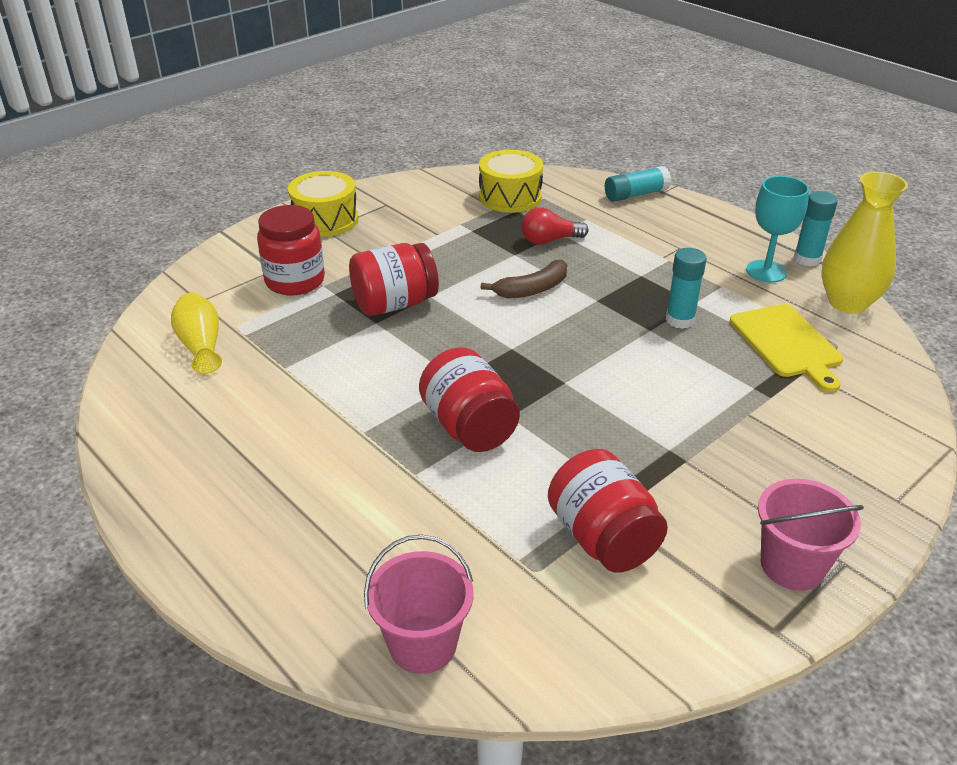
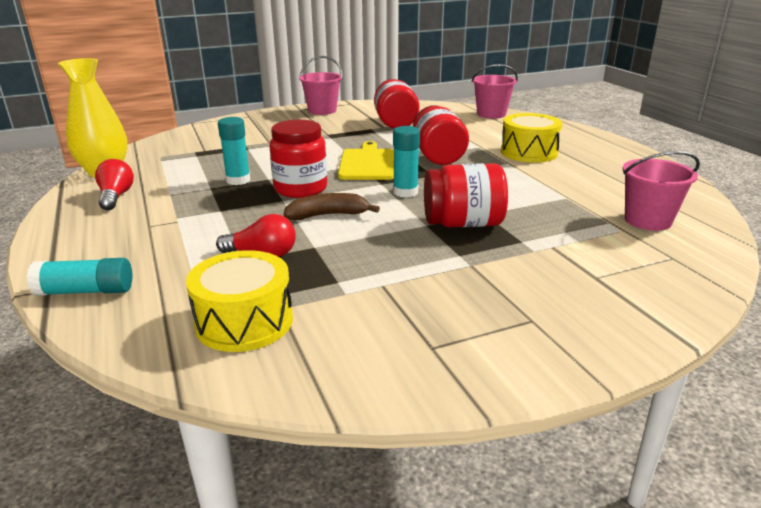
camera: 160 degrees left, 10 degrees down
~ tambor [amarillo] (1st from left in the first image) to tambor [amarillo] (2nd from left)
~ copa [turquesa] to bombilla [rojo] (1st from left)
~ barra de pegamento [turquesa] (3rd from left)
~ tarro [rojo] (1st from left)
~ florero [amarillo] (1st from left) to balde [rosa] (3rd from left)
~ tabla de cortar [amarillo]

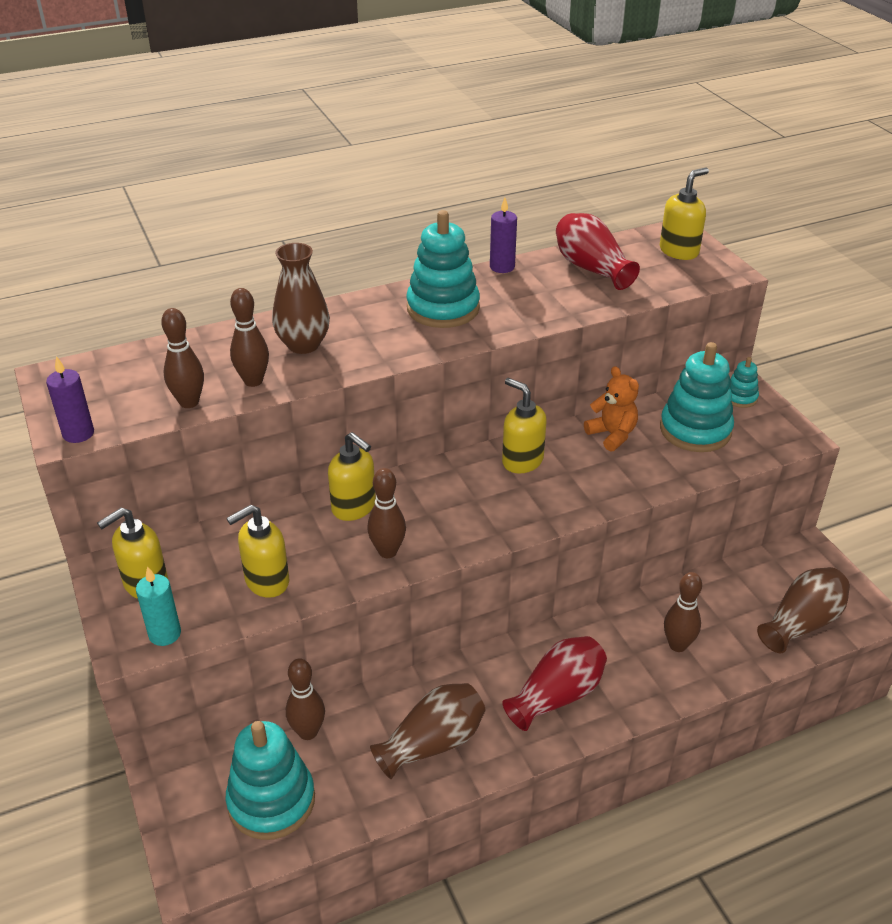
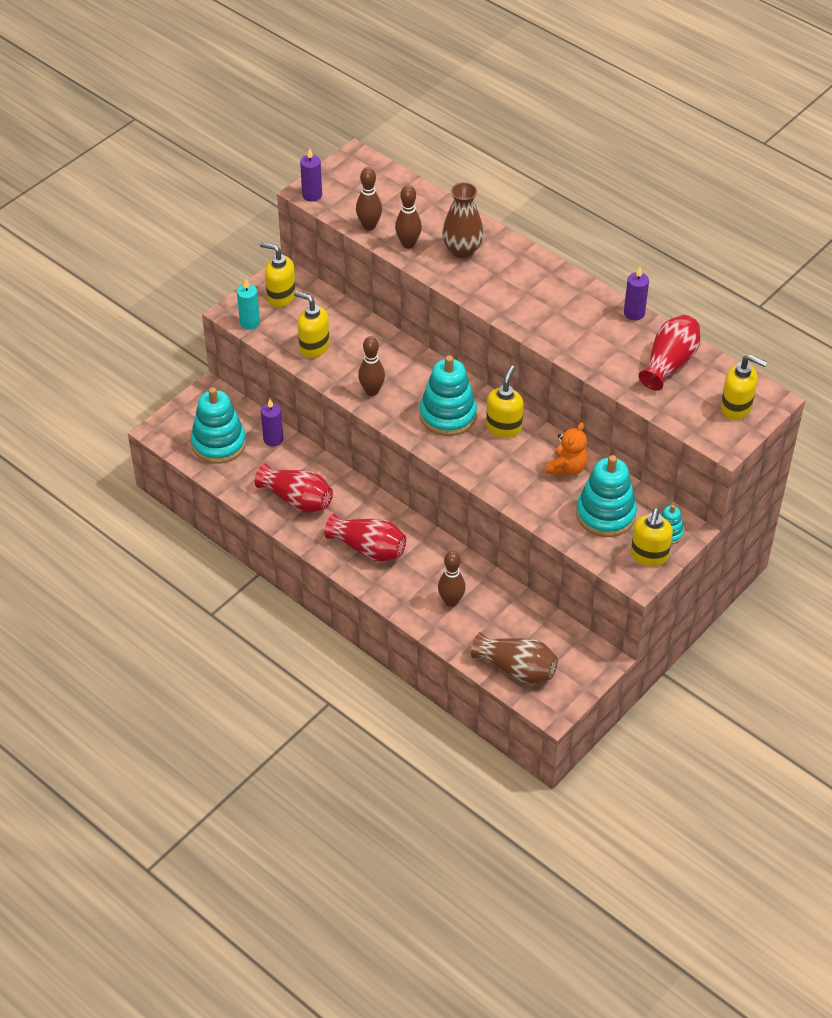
camera: 65 degrees right, 10 degrees up
~ juguete apilable [turquesa] (2nd from left)
~ dispensador de jabón [amarillo] (3rd from left in the first image) to dispensador de jabón [amarillo] (4th from left)
~ bolo [marrón] (3rd from left) to vela [morado] (1st from left)
~ florero [marrón] (2nd from left) to florero [rojo] (1st from left)

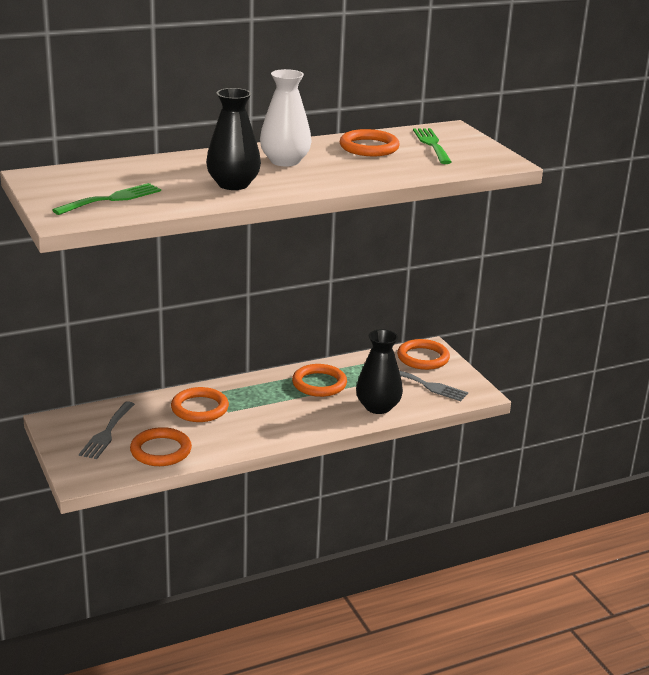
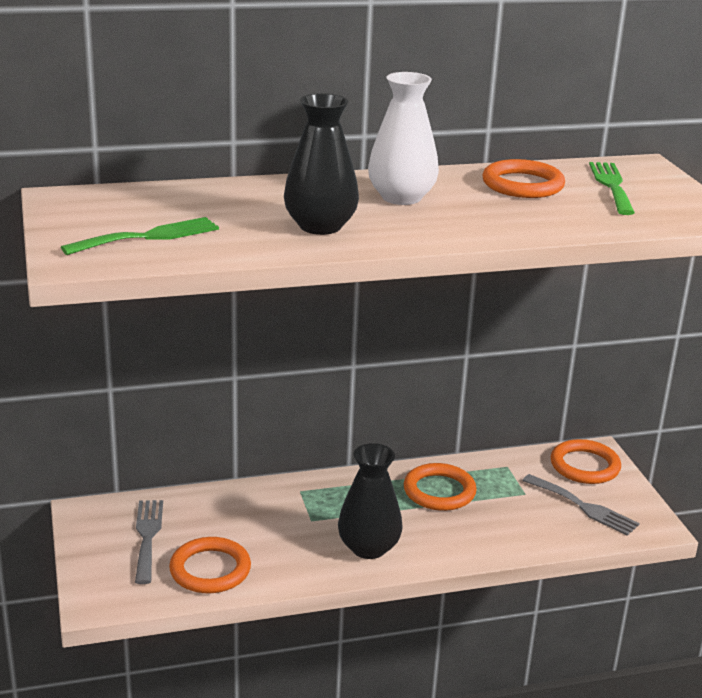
camera: 10 degrees right, 0 degrees up
~ florero [negro] (2nd from left)
- anillo [naranja] (2nd from left)
~ tenedor [gris] (1st from left) 150 degrees clockwise

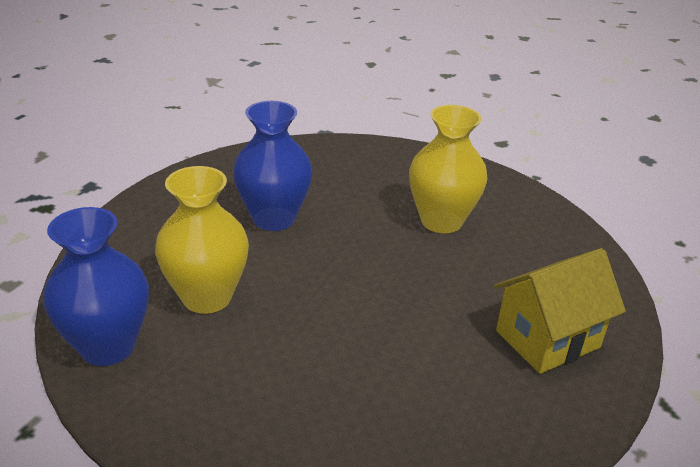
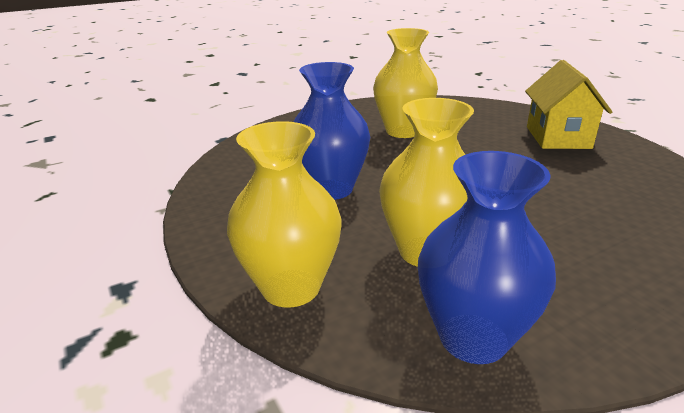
camera: 55 degrees left, 5 degrees down
+ florero [amarillo] (1st from left)

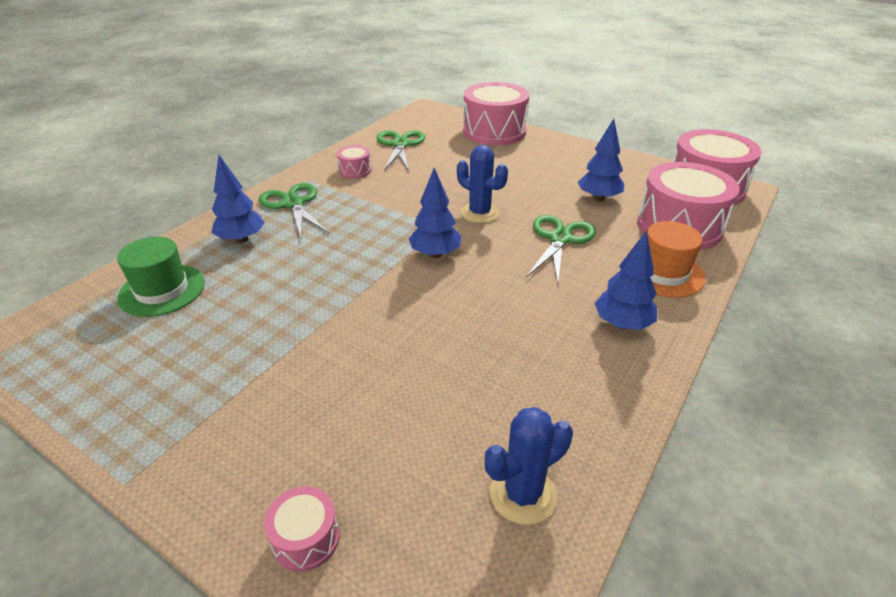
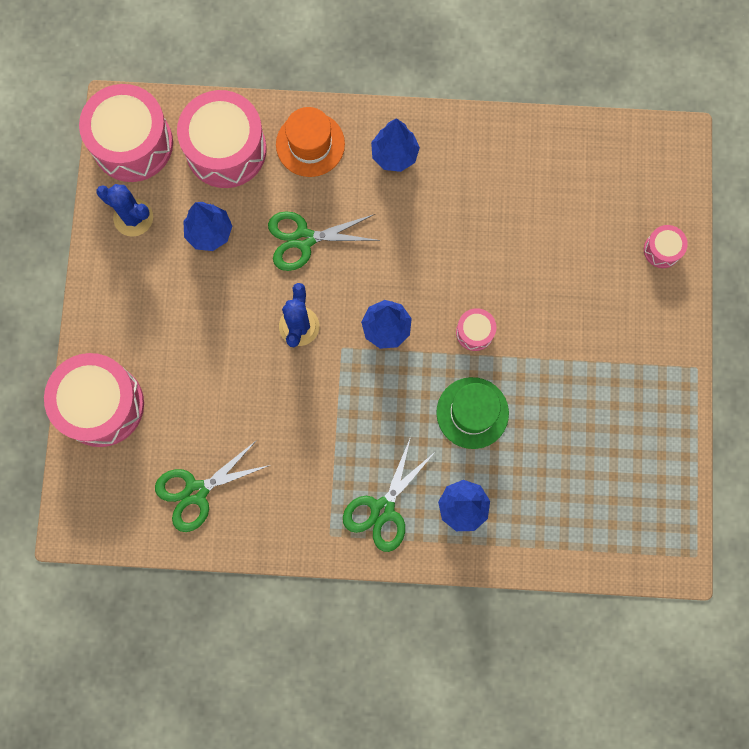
camera: 120 degrees left, 40 degrees up
~ tambor [rosa] (2nd from left in the first image) to tambor [rosa] (4th from left)
~ sombrero [verde]
~ cactus [azul] (2nd from left in the first image) to cactus [azul] (1st from left)

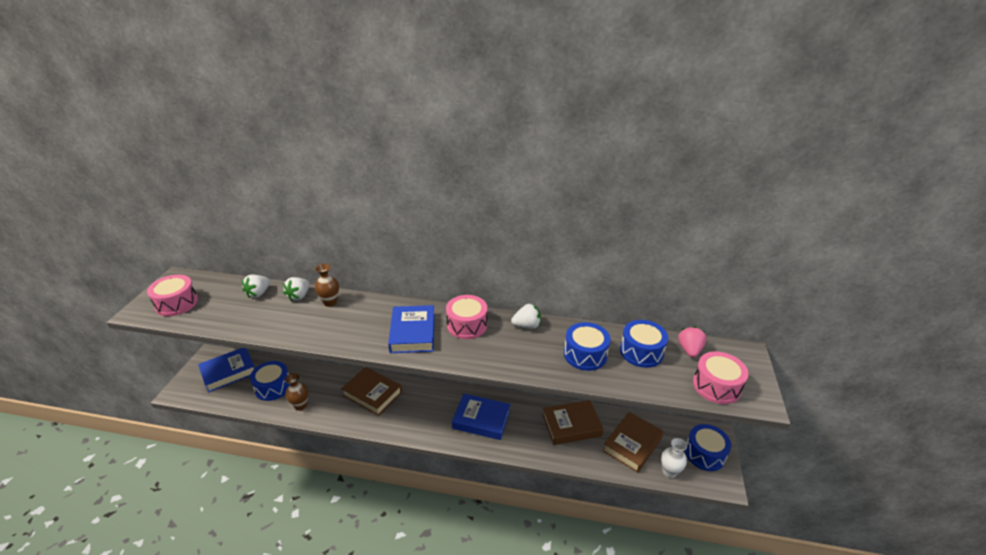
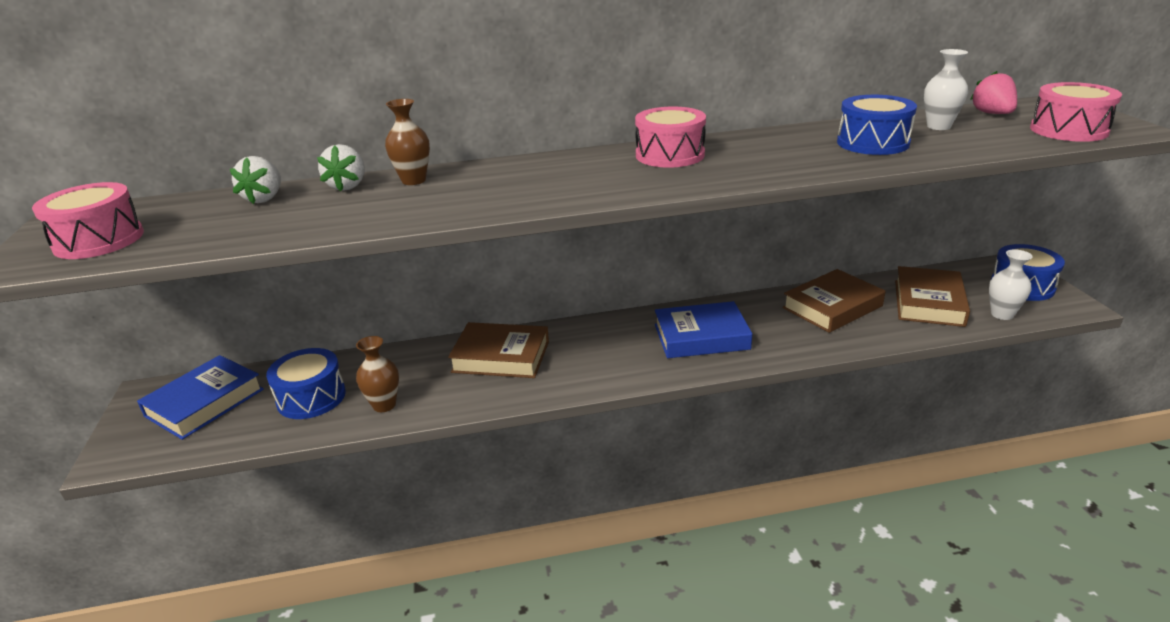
camera: 20 degrees left, 5 degrees down
- fresa [blanco] (3rd from left)
- libro [azul] (2nd from left)
~ tambor [azul] (3rd from left) to florero [blanco] (1st from left)

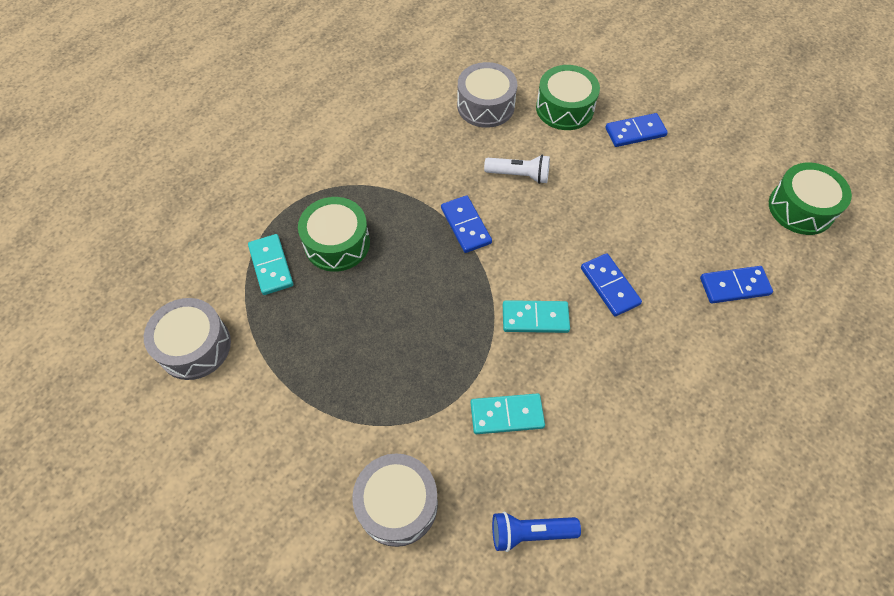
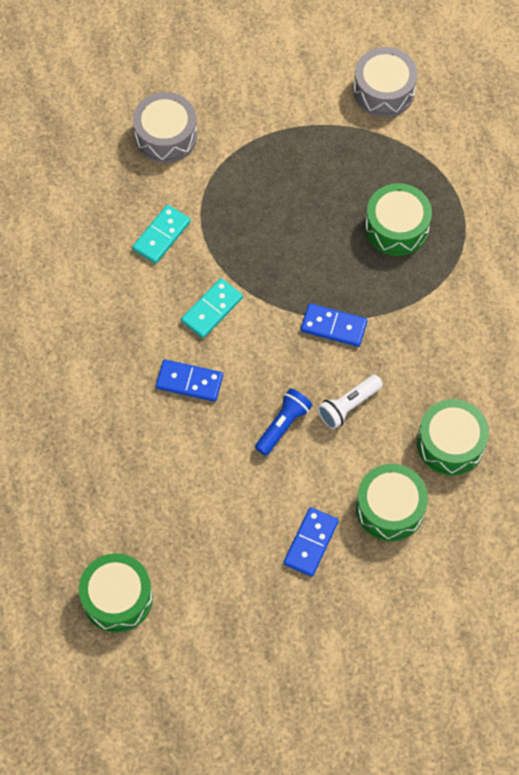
camera: 130 degrees right, 5 degrees up
~ tambor [gris] (3rd from left) to tambor [verde] (4th from left)
- ficha de dominó [turquesa] (1st from left)
- ficha de dominó [azul] (4th from left)
~ lámpara de mano [azul]

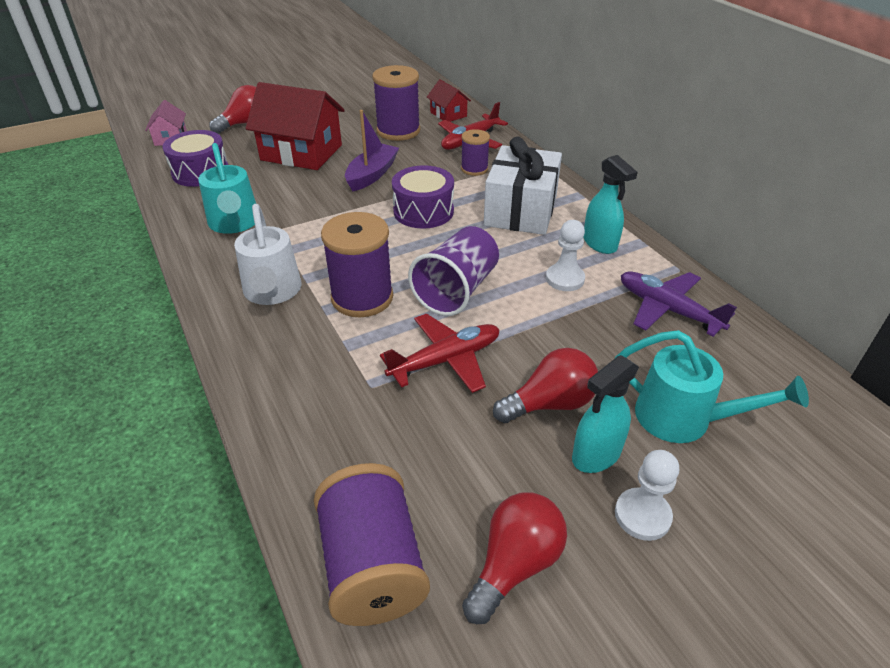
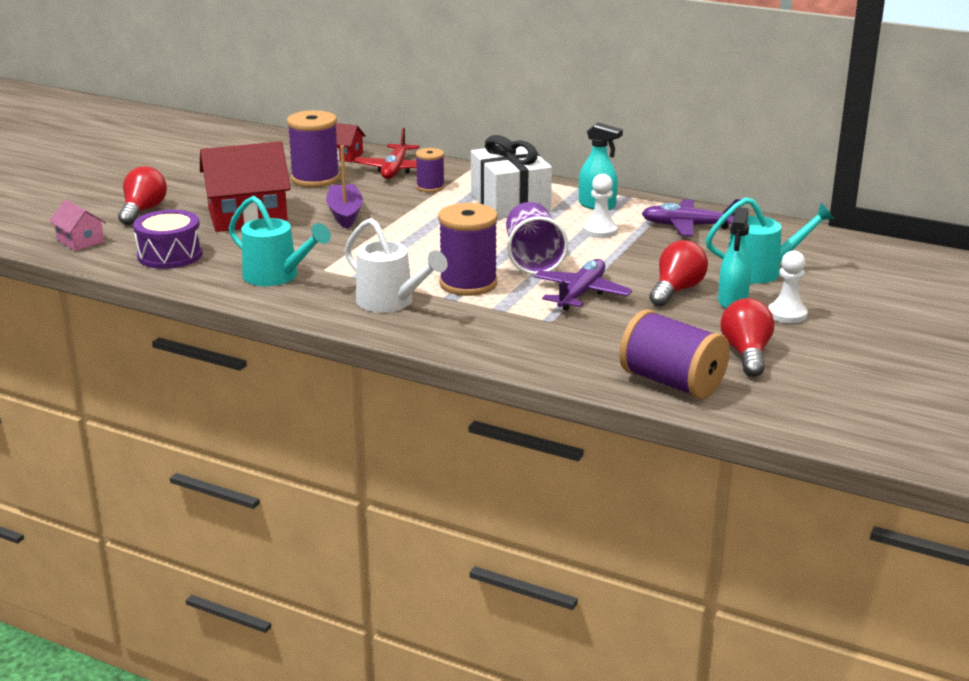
camera: 35 degrees left, 15 degrees down
- tambor [morado] (2nd from left)
~ avión [rojo] (1st from left) to avión [morado] (1st from left)

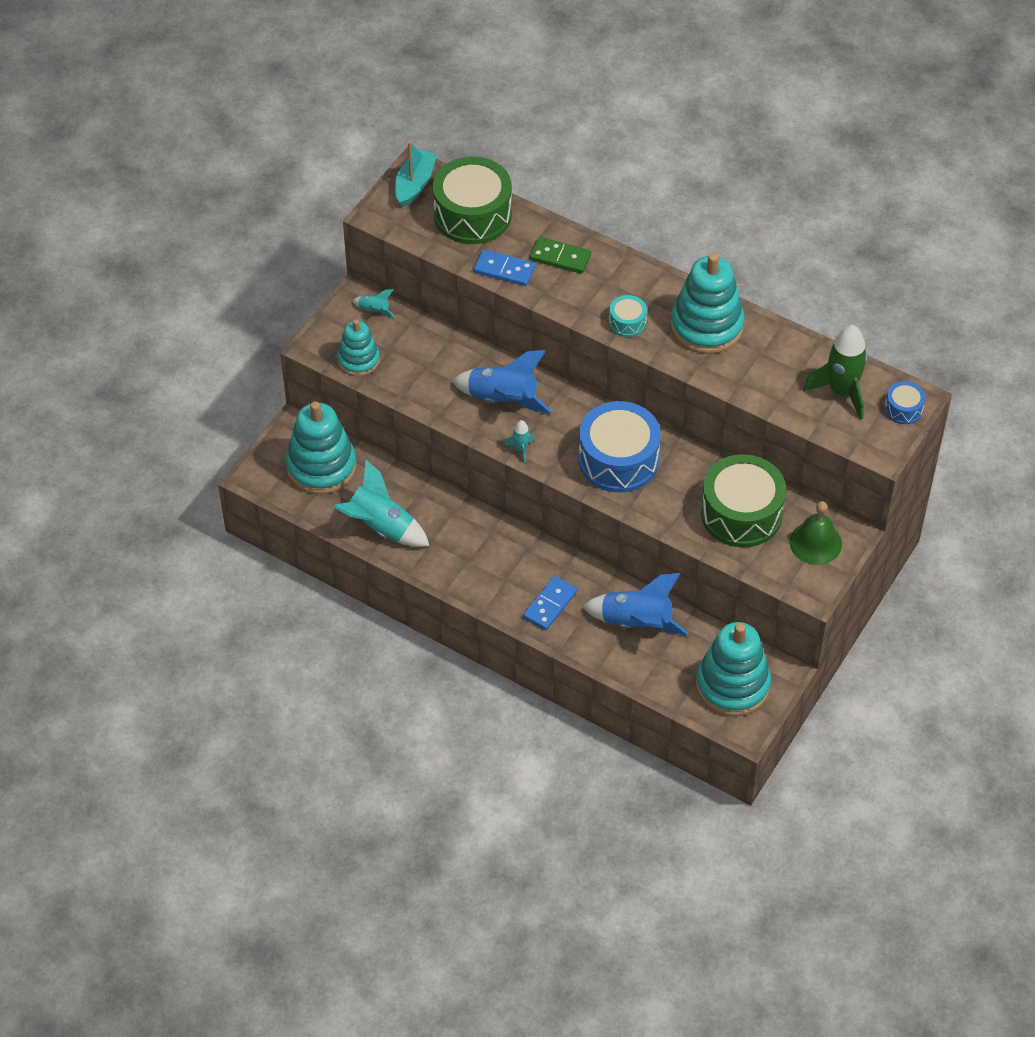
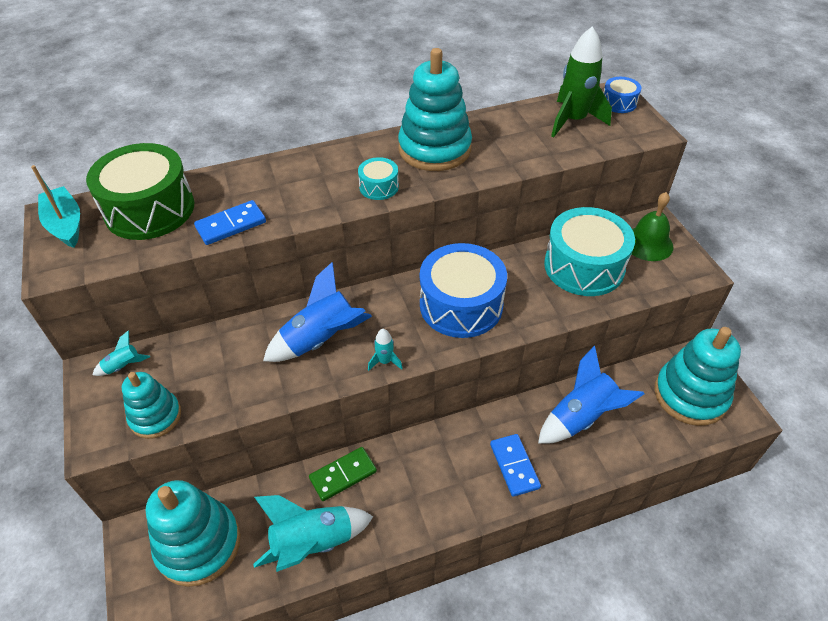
camera: 50 degrees left, 5 degrees down
~ ficha de dominó [verde]
~ tambor [verde] (2nd from left) to tambor [turquesa] (2nd from left)

